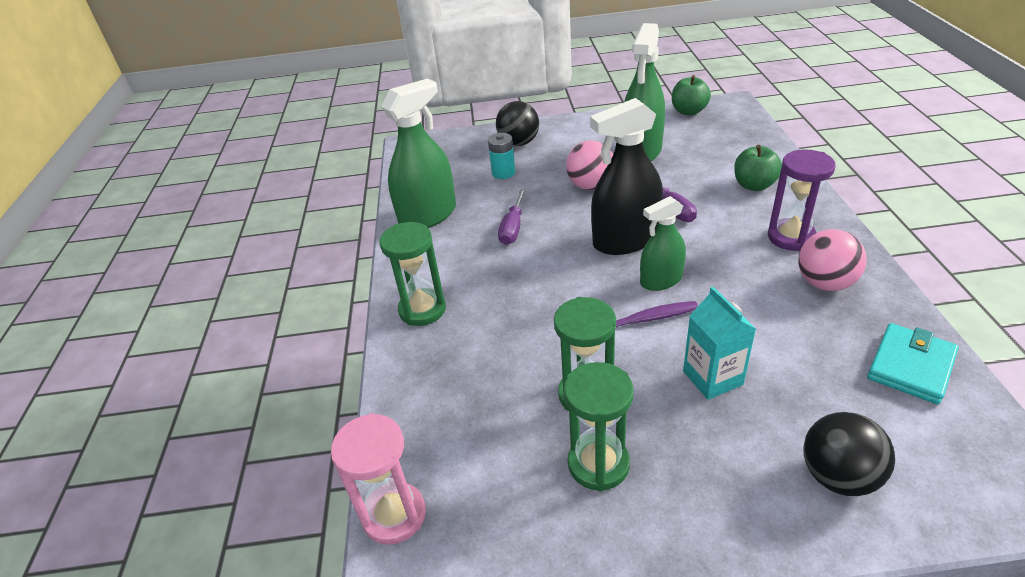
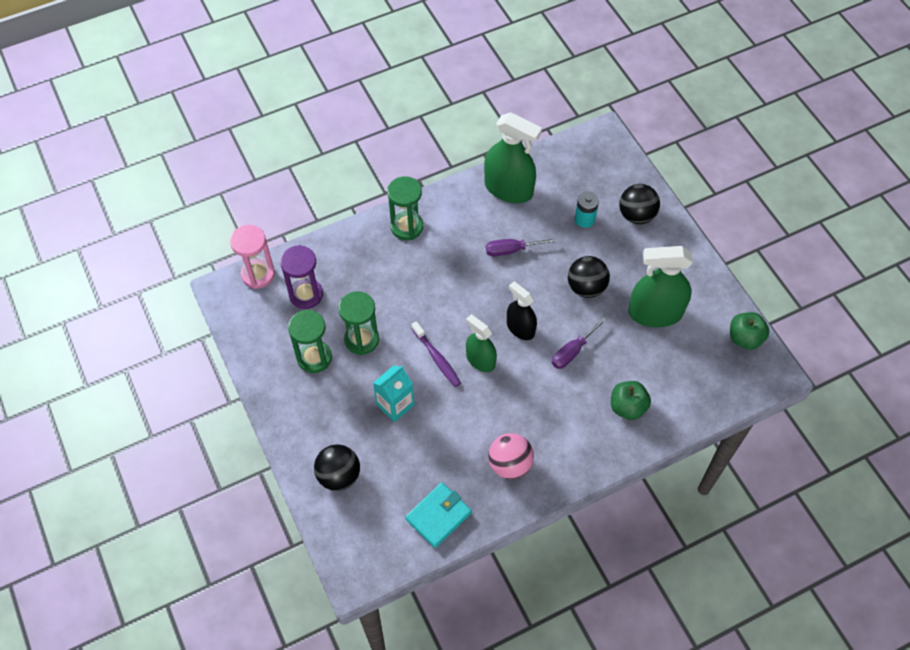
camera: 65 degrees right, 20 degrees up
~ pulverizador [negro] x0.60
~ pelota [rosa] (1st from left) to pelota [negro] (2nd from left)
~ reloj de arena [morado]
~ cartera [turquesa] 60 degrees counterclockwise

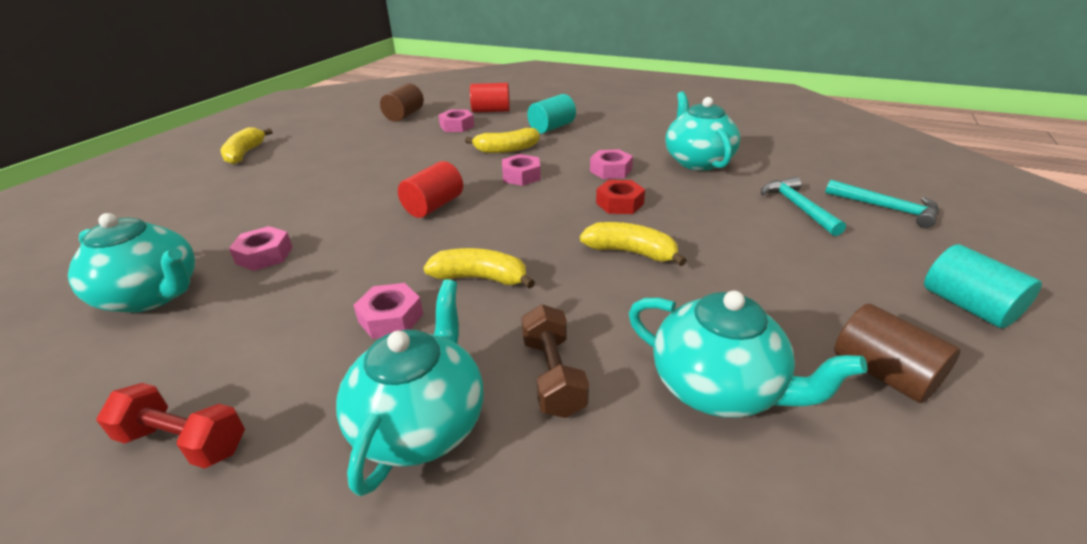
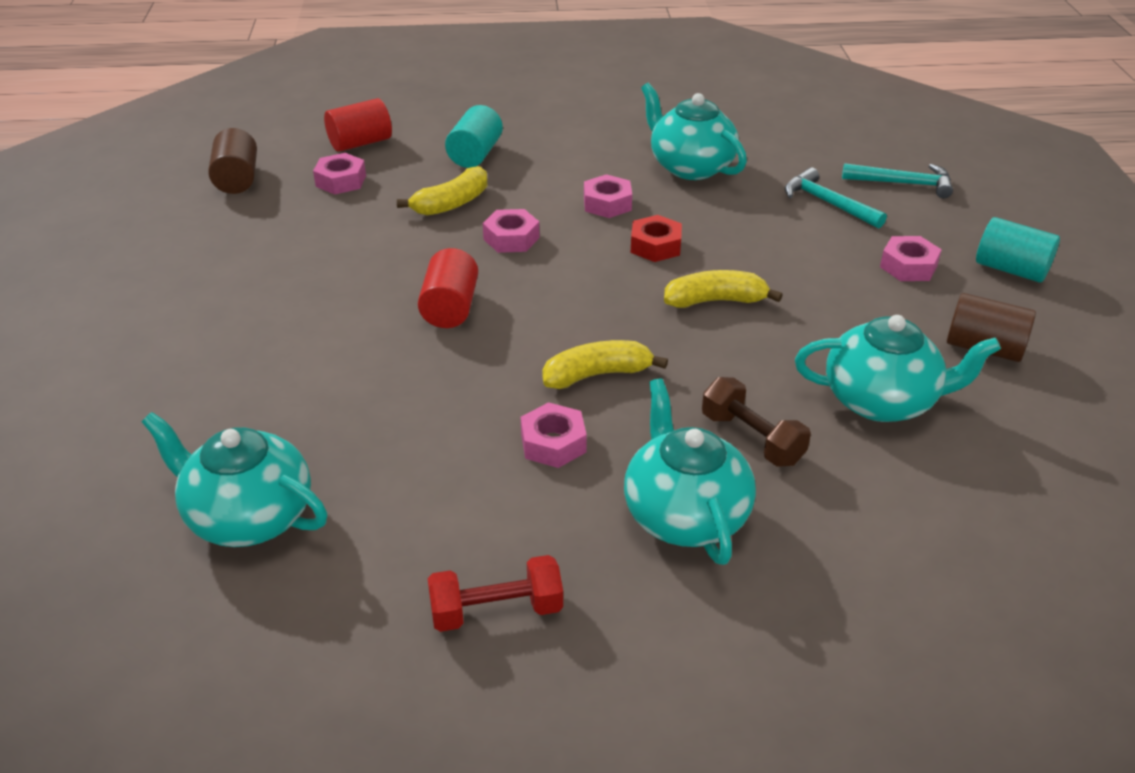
camera: 30 degrees left, 5 degrees up
- plátano [amarillo] (1st from left)
~ tetera [turquesa] (1st from left) 150 degrees counterclockwise
~ tuerca [rosa] (1st from left in the first image) to tuerca [rosa] (5th from left)

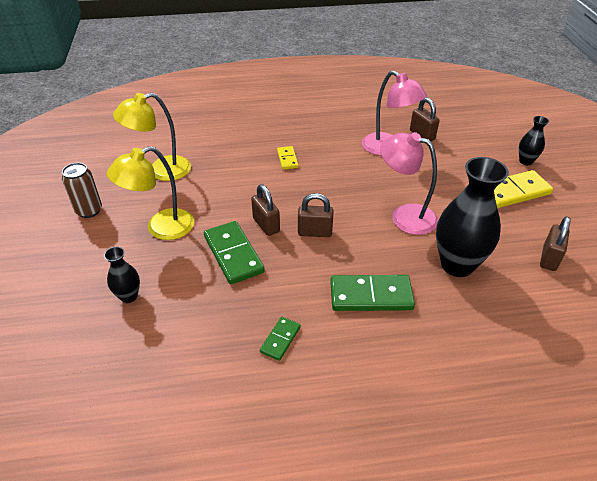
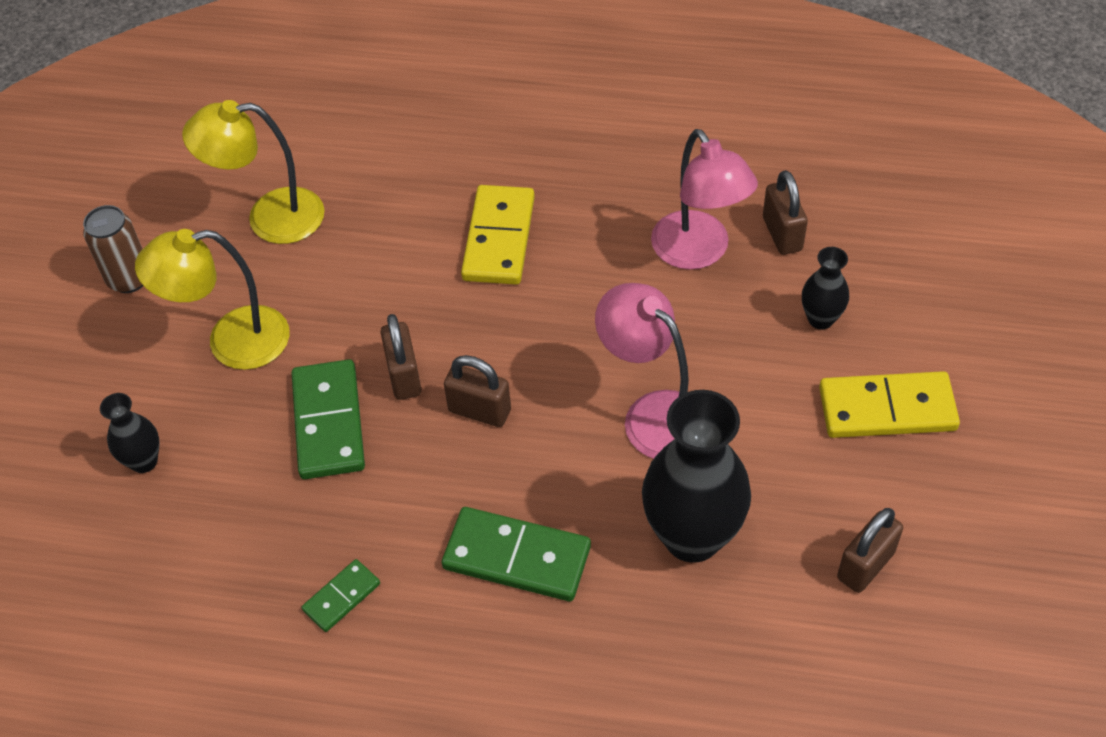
camera: 20 degrees right, 10 degrees up
~ florero [negro] (3rd from left)
~ ficha de dominó [amarillo] (1st from left) x1.87

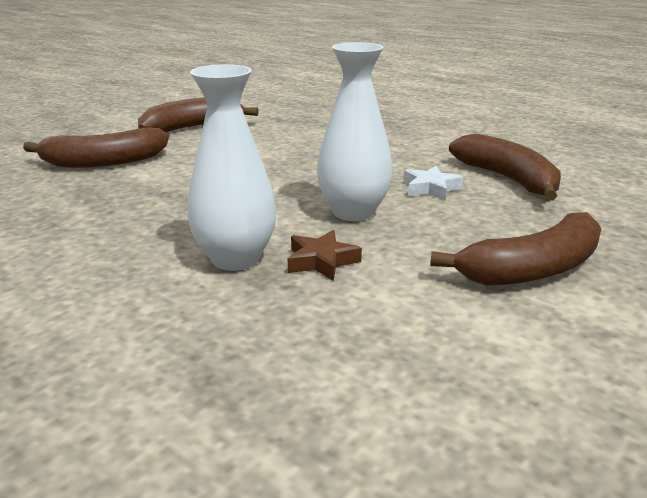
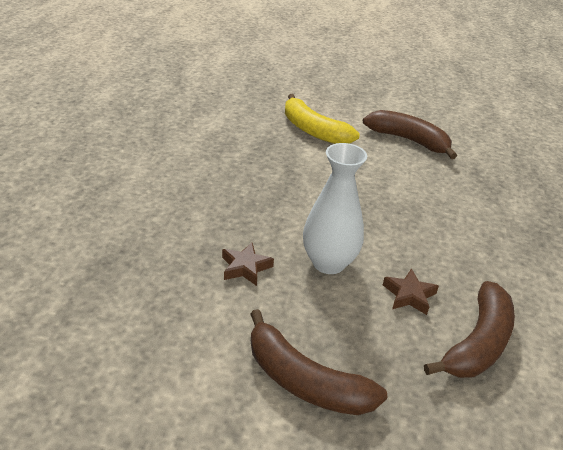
camera: 60 degrees right, 10 degrees up
- florero [blanco] (1st from left)
~ plátano [marrón] (1st from left) to plátano [amarillo]
~ estrella [blanco] to estrella [marrón] (2nd from left)

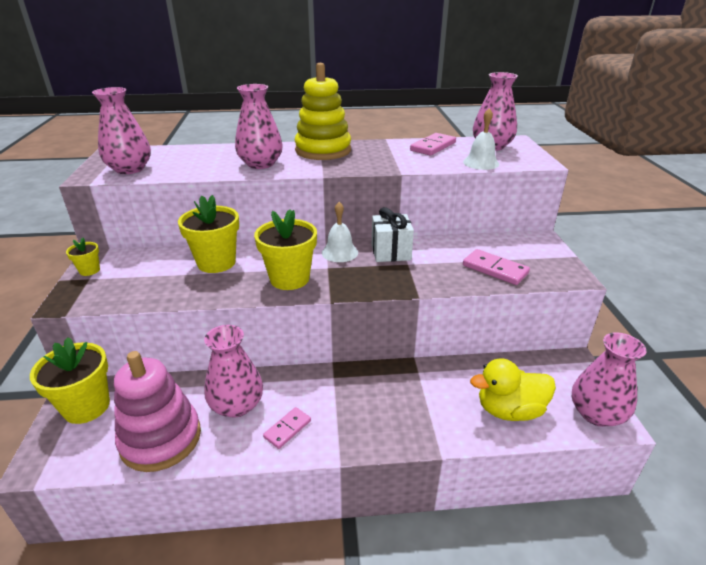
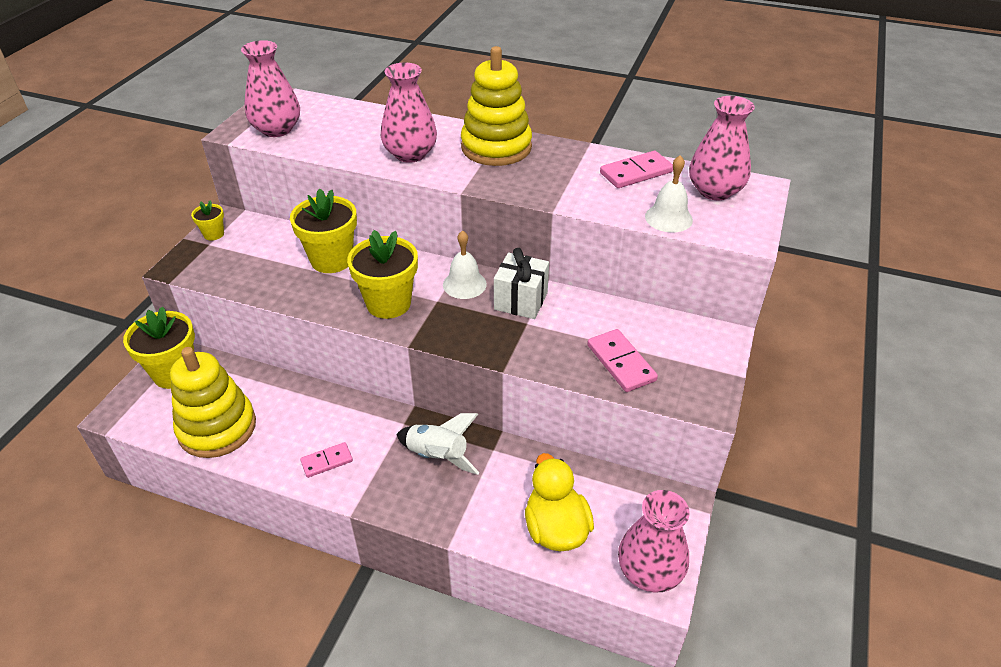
camera: 25 degrees right, 10 degrees up
- florero [rosa] (2nd from left)
~ juguete apilable [rosa] to juguete apilable [amarillo] (1st from left)
~ pato [amarillo] 60 degrees clockwise
+ cohete [blanco]

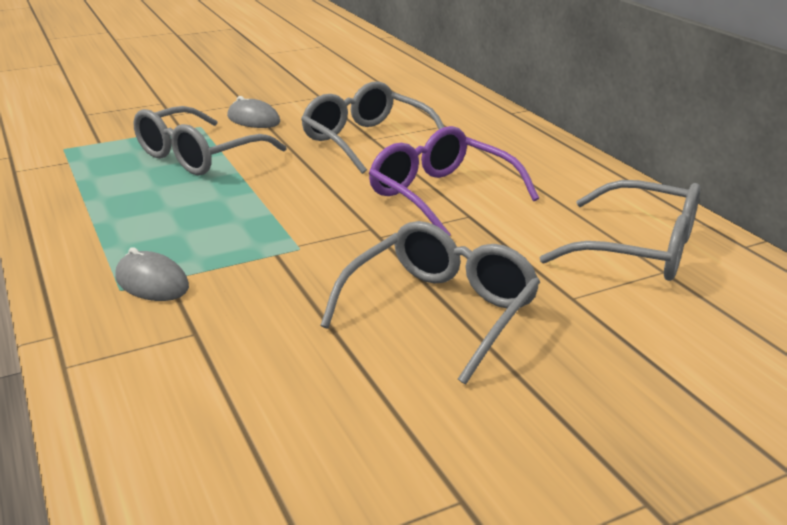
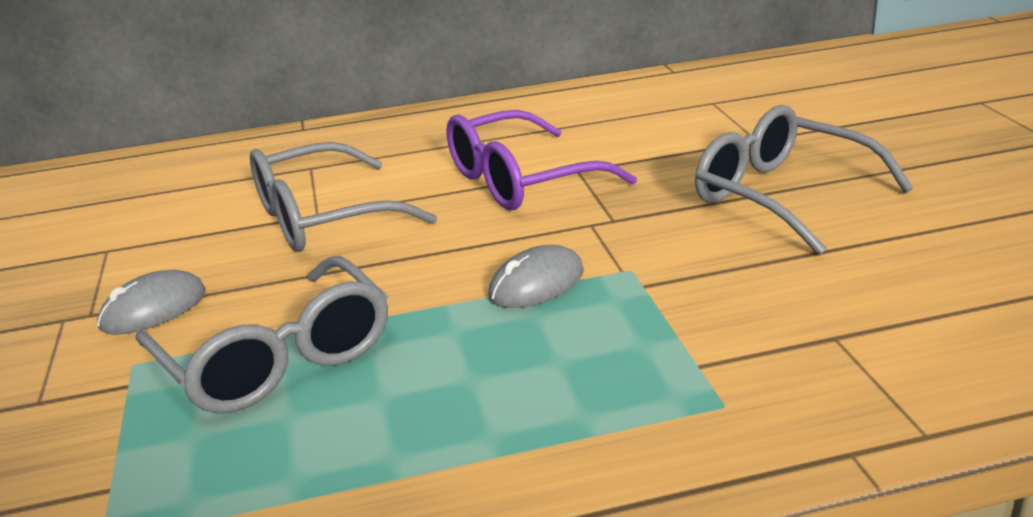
camera: 75 degrees left, 0 degrees up
- gafas [gris] (4th from left)
~ ratón [gris] (1st from left in the first image) to ratón [gris] (2nd from left)

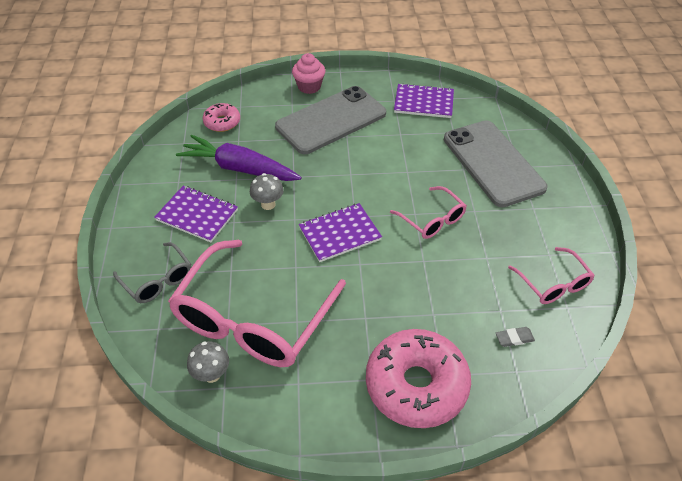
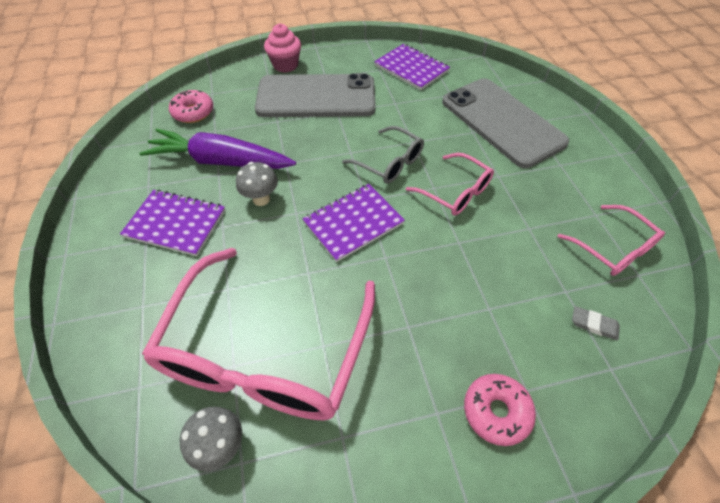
camera: 10 degrees left, 5 degrees up
~ cuaderno [morado] (3rd from left) 45 degrees clockwise
~ móvil [gris] (1st from left) 45 degrees clockwise
~ gafas [gris]
~ goma de borrar [gris] 45 degrees clockwise
~ rosquilla [rosa] (2nd from left) x0.50

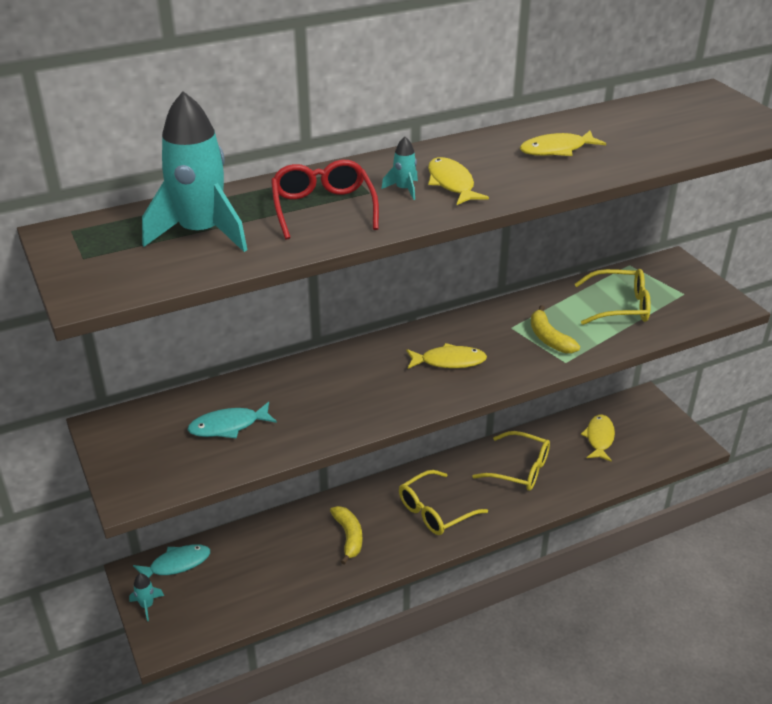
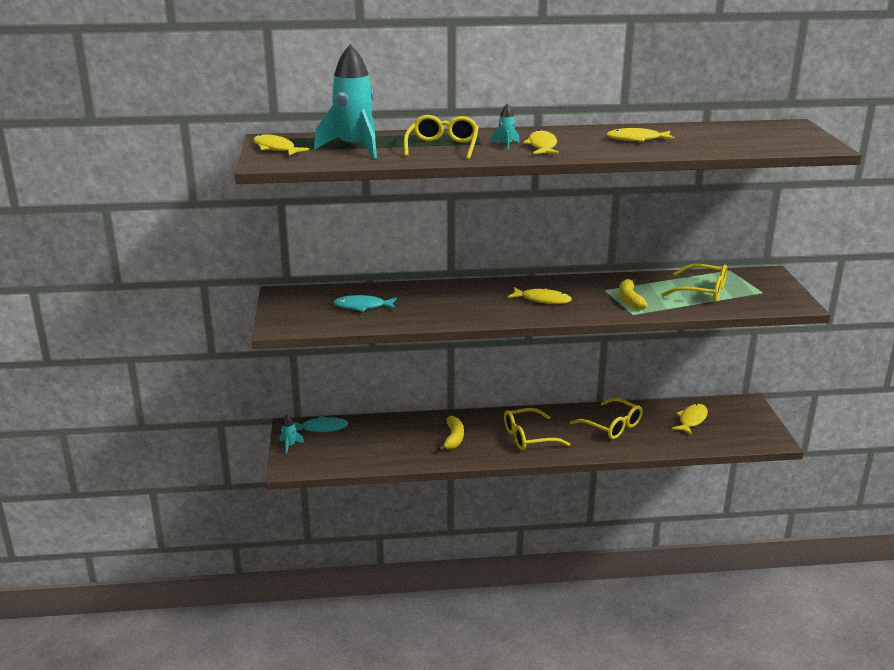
camera: 20 degrees right, 10 degrees down
~ gafas [rojo] to gafas [amarillo] (1st from left)
+ pez [amarillo] (1st from left)

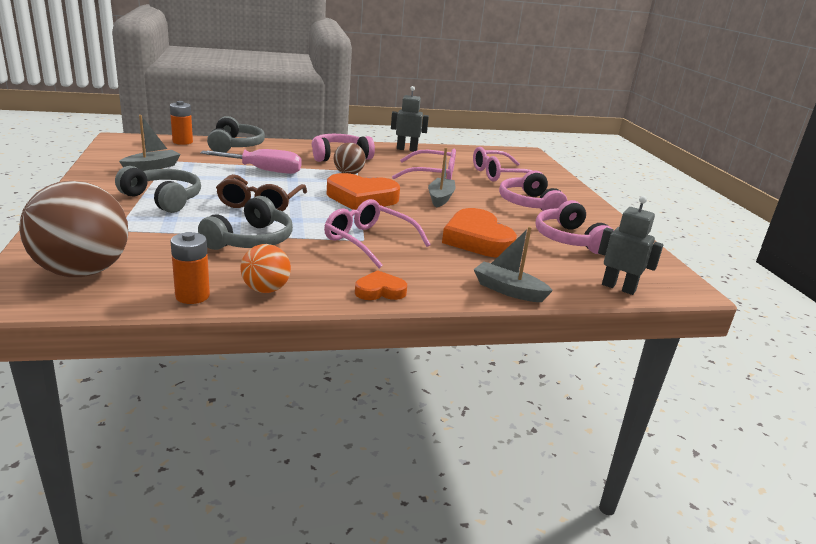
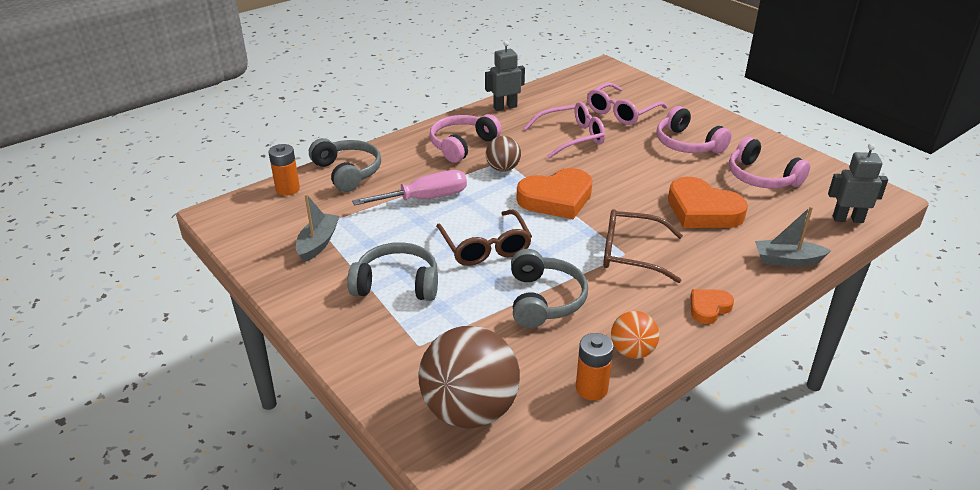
camera: 25 degrees left, 10 degrees up
- barco [gris] (2nd from left)
~ gafas [rosa] (1st from left) to gafas [marrón] (2nd from left)

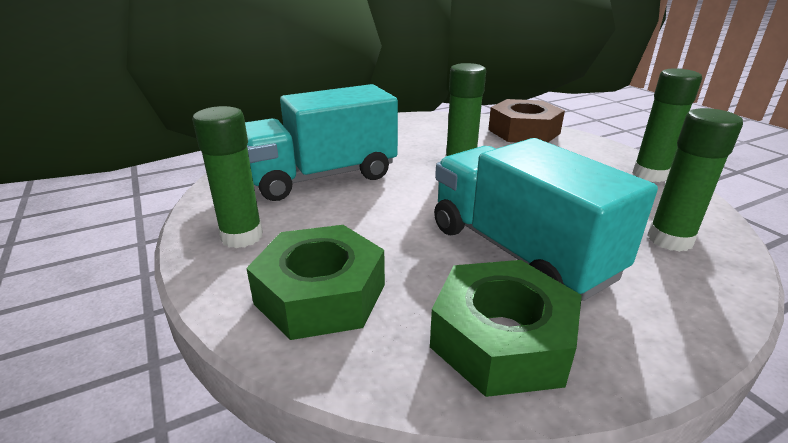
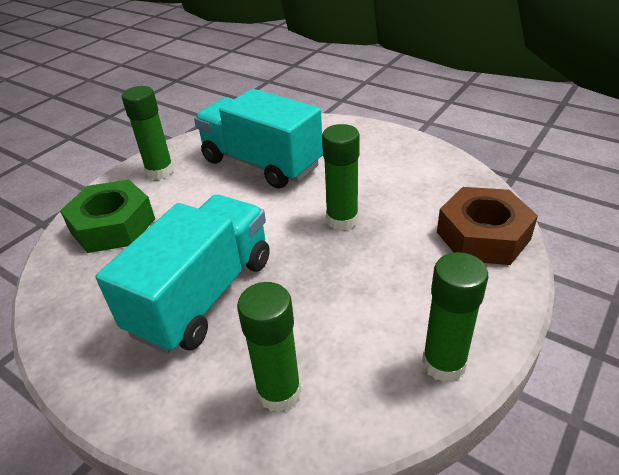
camera: 65 degrees right, 10 degrees up
- tuerca [verde] (2nd from left)

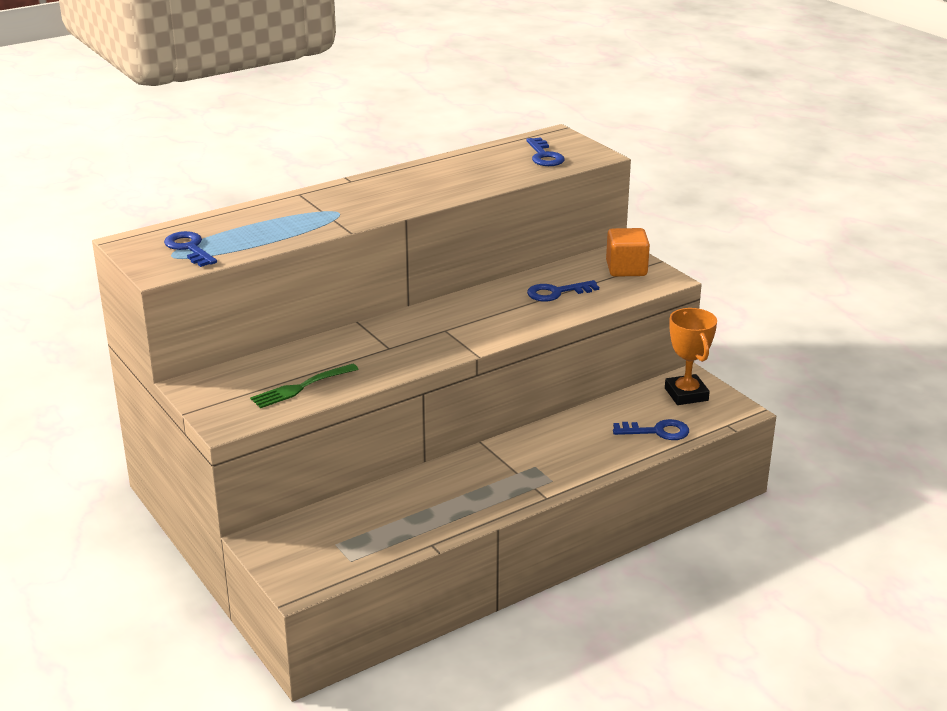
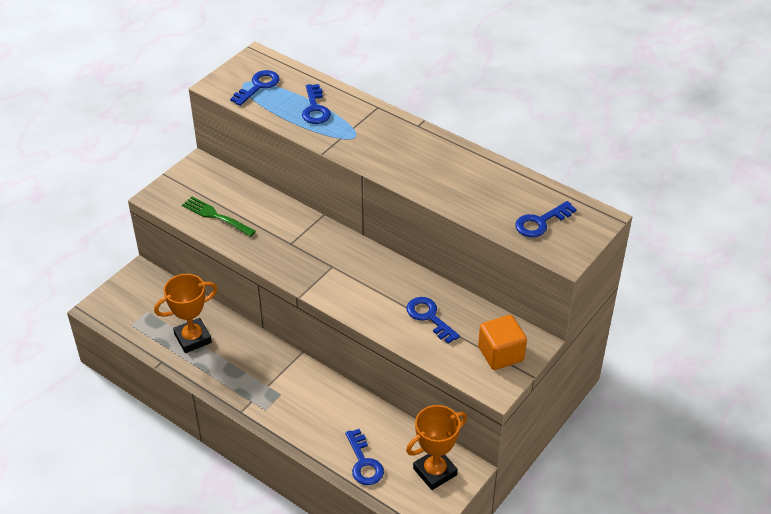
camera: 70 degrees right, 15 degrees up
+ llave [azul] (2nd from left)
+ trofeo [naranja] (1st from left)

